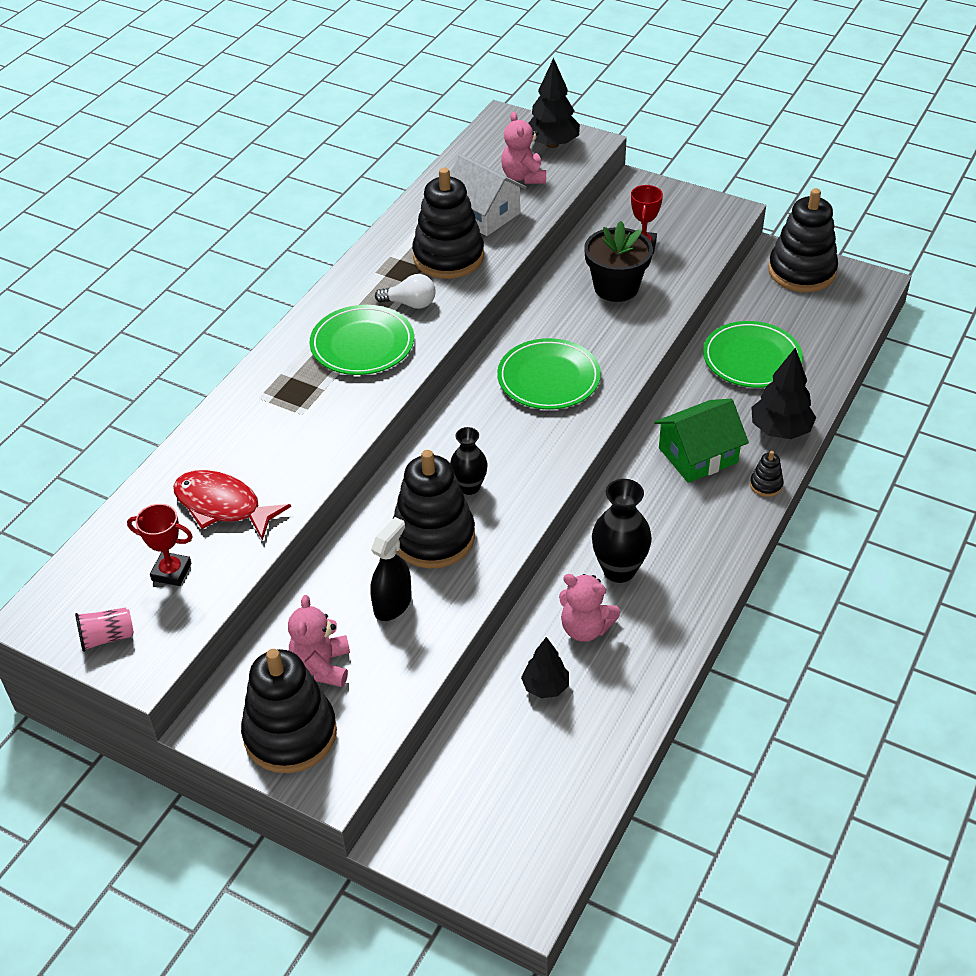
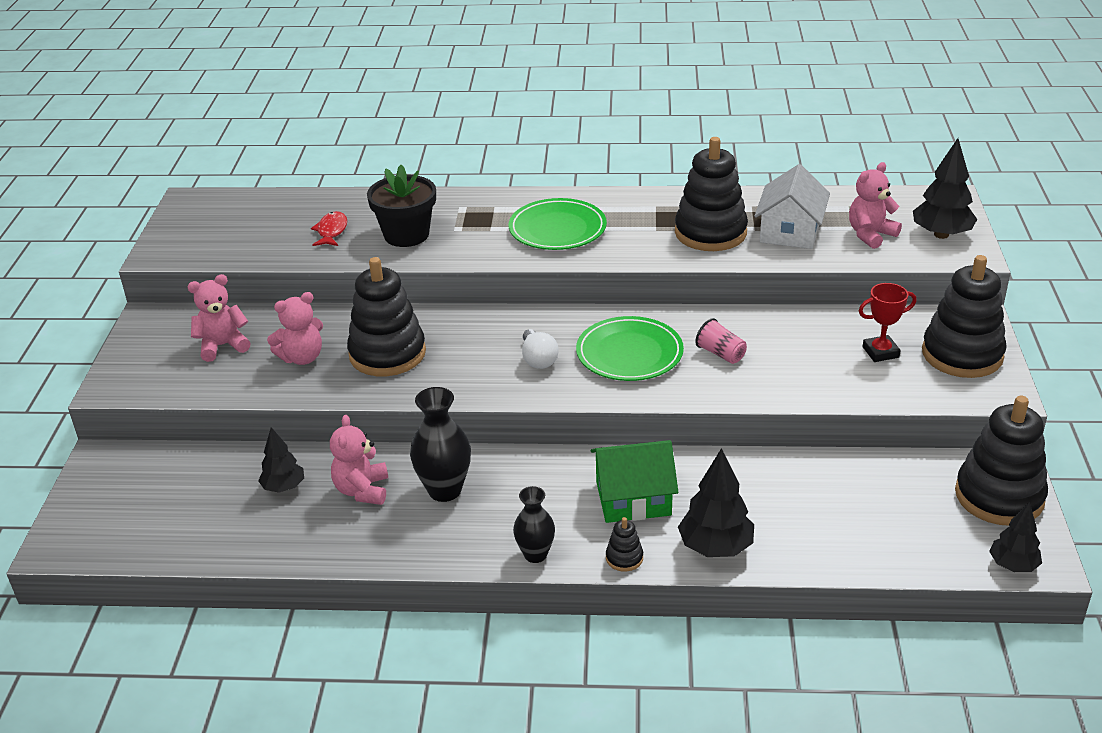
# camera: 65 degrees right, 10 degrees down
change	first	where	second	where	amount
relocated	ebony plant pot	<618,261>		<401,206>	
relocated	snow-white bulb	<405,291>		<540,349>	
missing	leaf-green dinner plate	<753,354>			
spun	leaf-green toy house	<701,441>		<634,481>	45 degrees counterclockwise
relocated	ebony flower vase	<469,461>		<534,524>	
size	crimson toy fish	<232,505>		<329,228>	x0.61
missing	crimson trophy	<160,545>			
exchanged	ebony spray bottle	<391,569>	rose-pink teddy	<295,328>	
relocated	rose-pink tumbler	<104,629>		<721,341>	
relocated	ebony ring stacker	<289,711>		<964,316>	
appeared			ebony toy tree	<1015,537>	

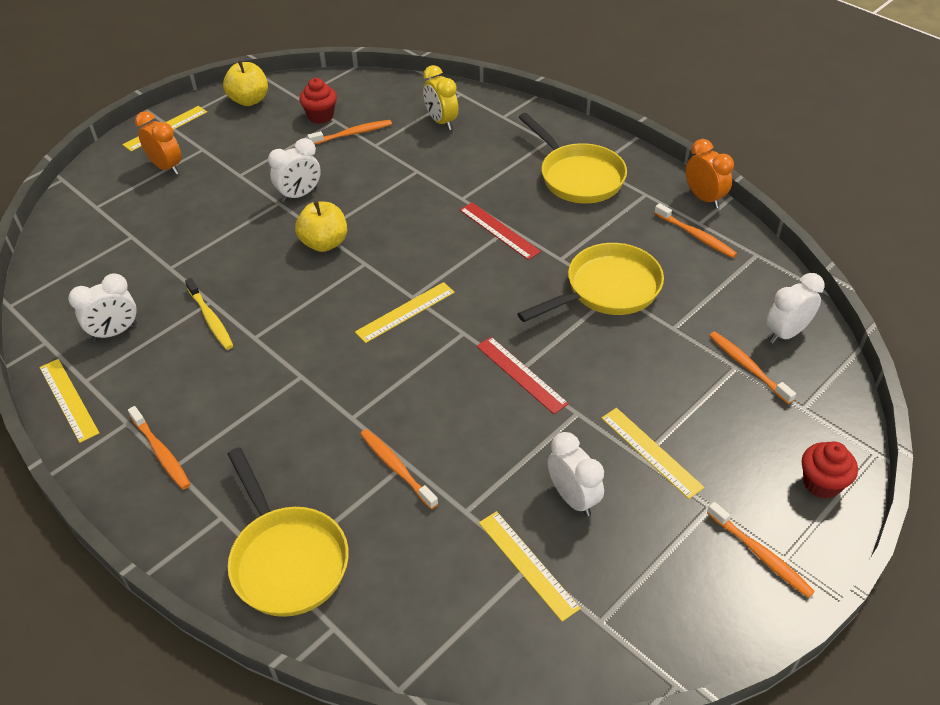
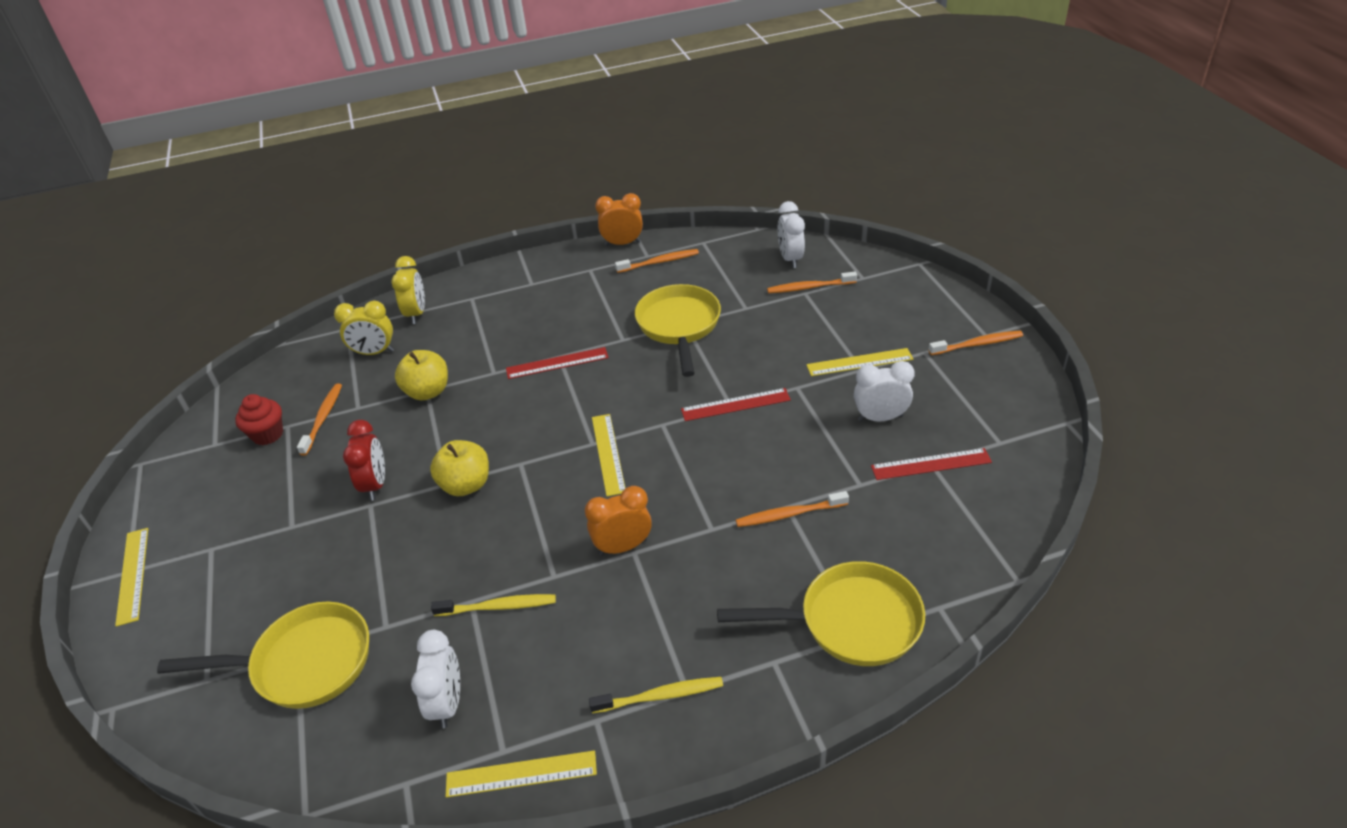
# camera: 60 degrees left, 5 degrees down
change	first	where	second	where	amount
relocated	bright yellow apple fruit	<245,83>		<421,375>	
relocated	orange bedside clock	<158,143>		<618,521>	
relocated	bright yellow pan	<573,158>		<263,655>	
colour	snow-white bedside clock	<294,170>	crimson bedside clock	<364,460>	
colour	orange toothbrush	<159,448>	bright yellow toothbrush	<656,695>	
missing	crimson muffin	<830,470>			
colour	bright yellow straightedge	<530,566>	crimson straightedge	<931,464>	
appeared			bright yellow bedside clock	<408,290>	

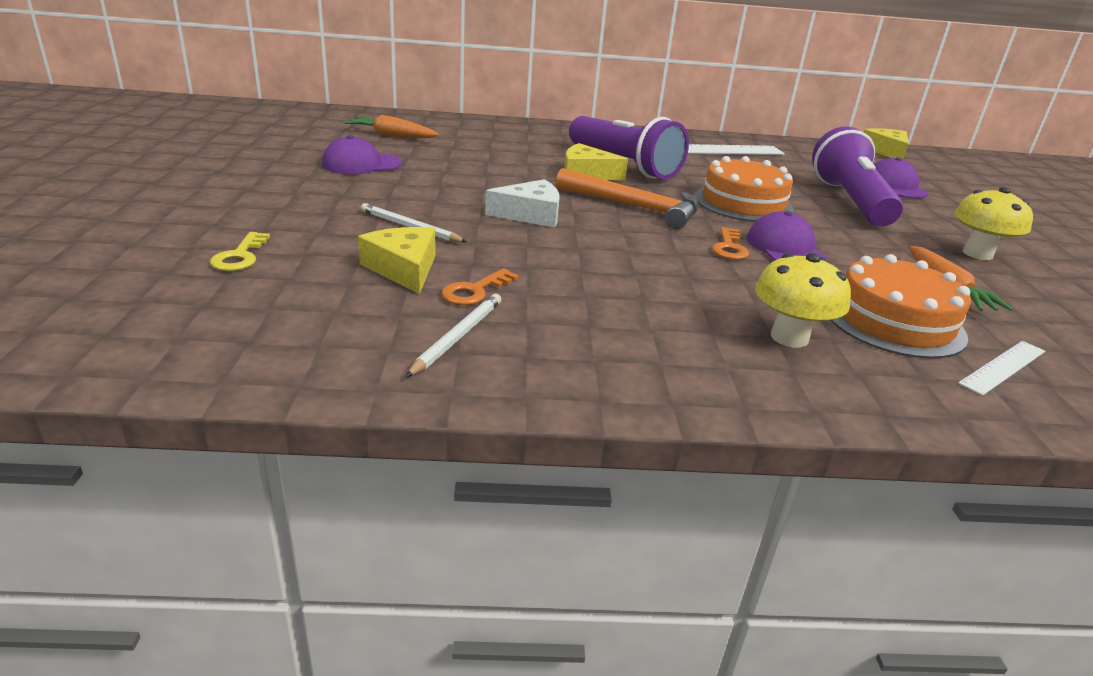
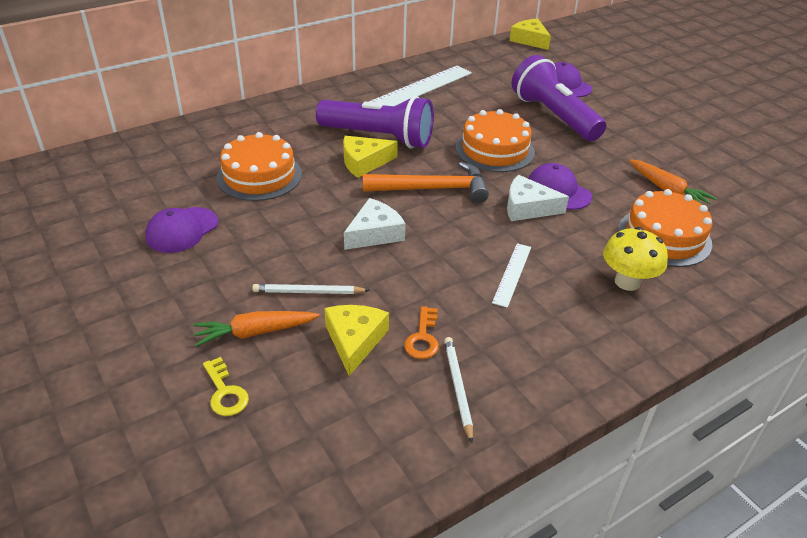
# camera: 30 degrees left, 10 degrees up
change	first	where	second	where	amount
relocated	orange toy carrot	<391,126>		<256,329>	
missing	bright yellow mushroom	<993,223>			
spun	bright yellow cheese	<396,260>		<356,340>	60 degrees clockwise
exchanged	orange key	<730,243>	snow-white cheese	<538,198>	
relocated	snow-white straightedge	<1001,368>		<511,275>	
appeared			orange gateau	<259,166>	

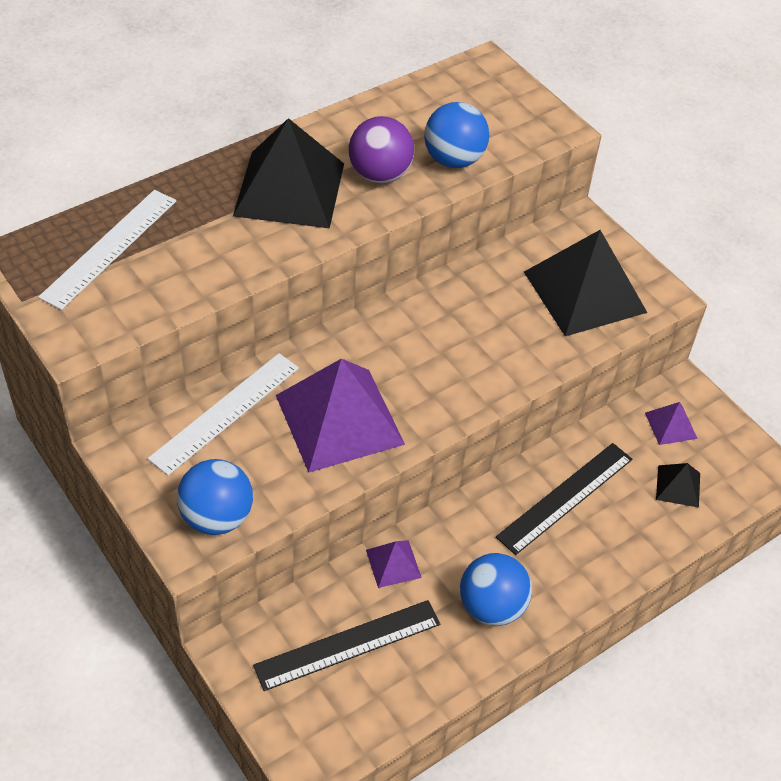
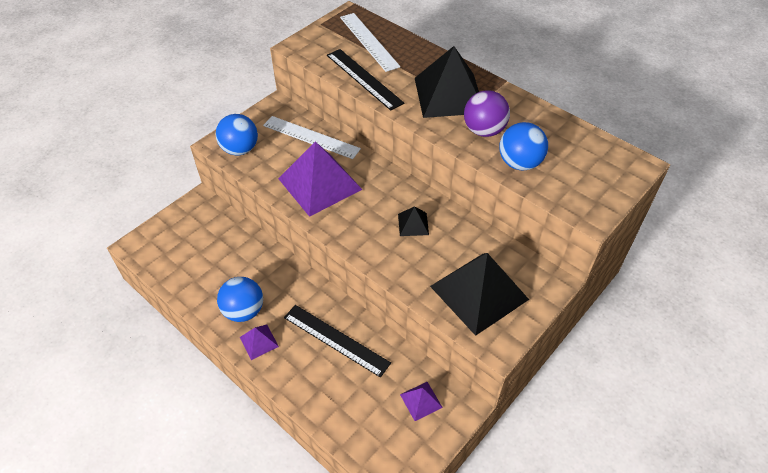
# camera: 80 degrees right, 0 degrees up
change	first	where	second	where	amount
spun	snow-white straightedge	<107,250>		<370,42>	45 degrees clockwise
relocated	ebony pyramid	<678,485>		<413,221>	
relocated	royal purple pyramid	<394,564>		<259,342>	
relocated	ebony straightedge	<346,645>		<365,80>	

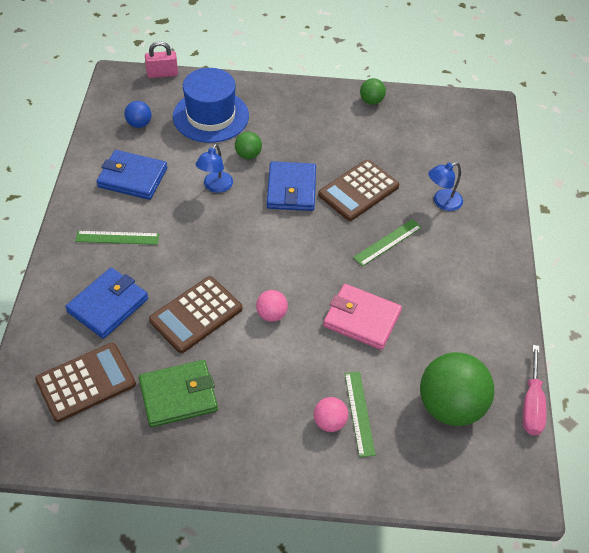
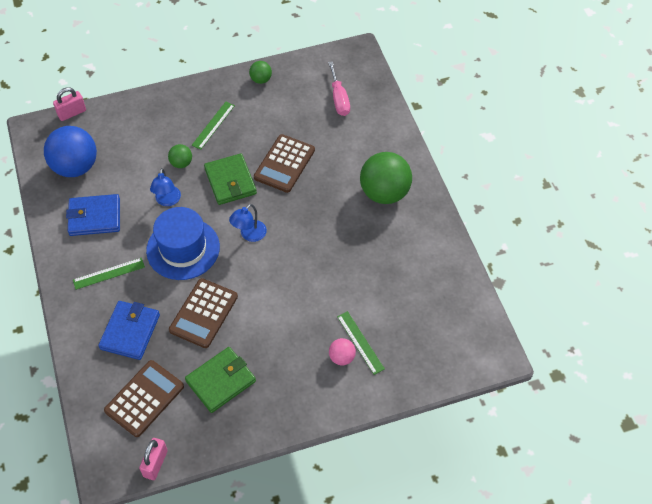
# camera: 20 degrees left, 5 degrees up
change	first	where	second	where	amount
relocated	cobalt top hat	<211,105>		<183,243>	
size	cobalt play ball	<138,114>		<70,151>	x2.12
colour	cobalt card wallet	<291,186>	leaf-green card wallet	<230,179>	
relocated	cobalt reading lamp	<445,186>		<248,223>	
relocated	leaf-green straightedge	<387,242>		<213,126>	
missing	rose-pink card wallet	<362,317>			
missing	rose-pink play ball	<272,306>			
relocated	rose-pink screwdriver	<534,390>		<339,88>	
relocated	leaf-green play ball	<457,389>		<386,178>	
appeared			rose-pink padlock	<153,459>	

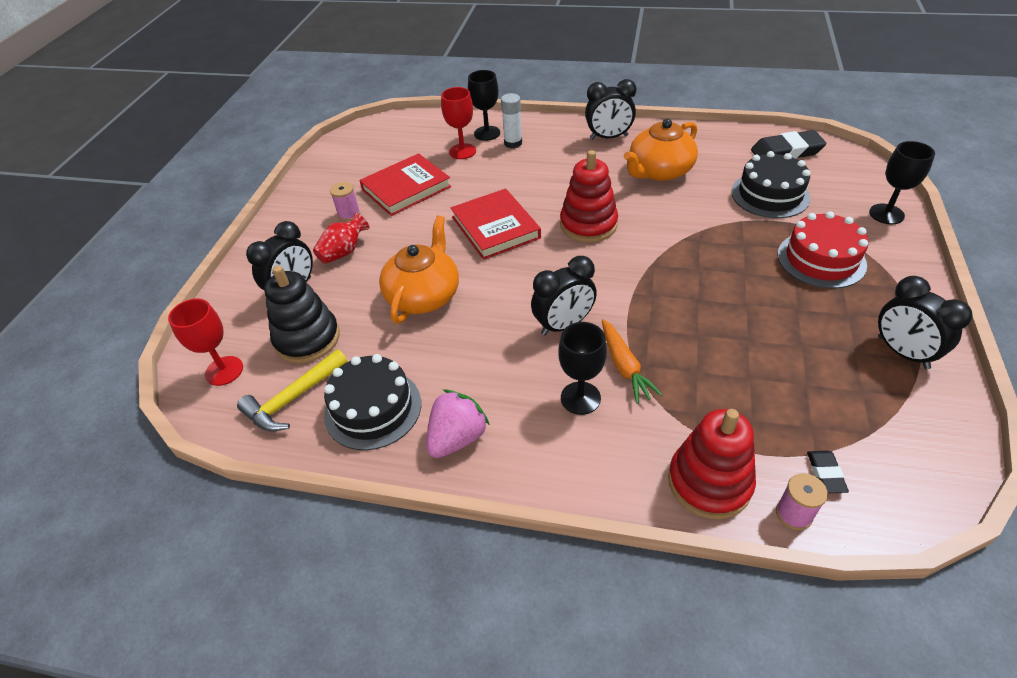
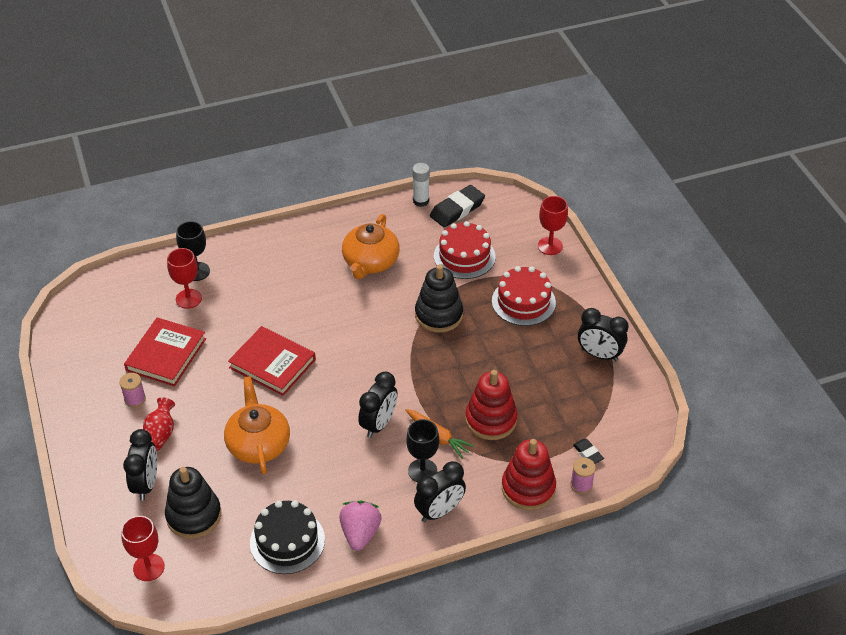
# camera: 35 degrees left, 0 degrees up
change	first	where	second	where	amount
relocated	ebony bedside clock	<610,109>		<440,491>	
relocated	snow-white glue	<511,120>		<421,185>	
colour	ebony goblet	<902,182>	crimson goblet	<553,225>	
relocated	crimson ring stacker	<589,196>		<491,405>	
colour	ebony gateau	<770,184>	crimson gateau	<465,250>	
missing	bright yellow claw hammer	<292,390>			
appeared			ebony ring stacker	<439,298>	

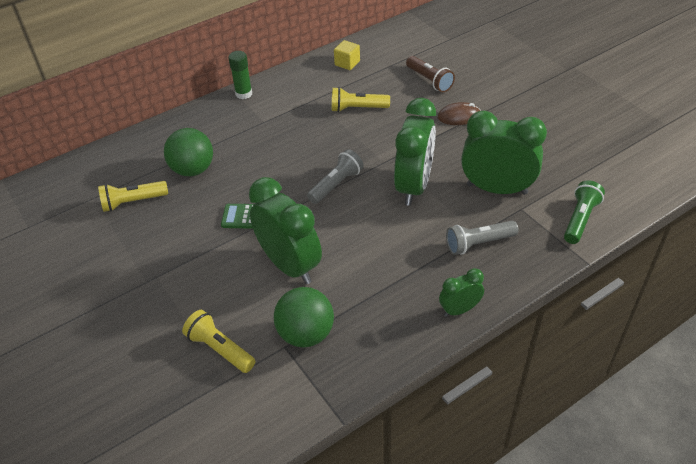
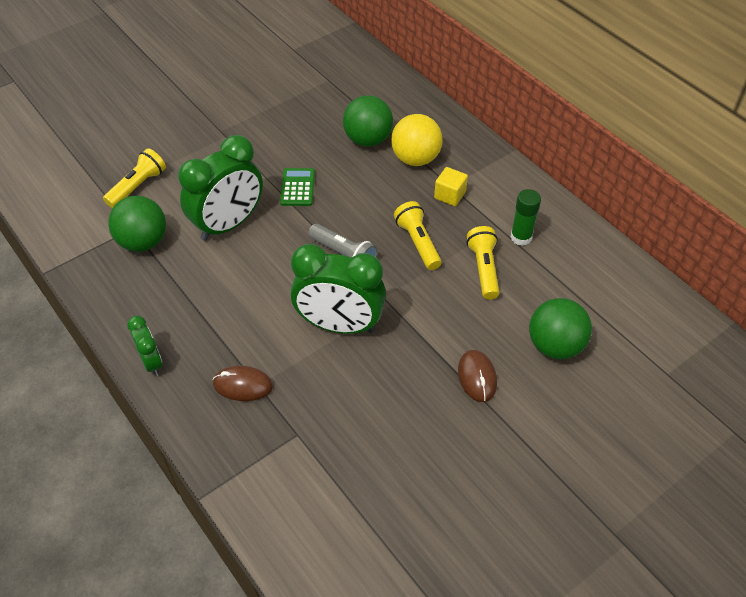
# camera: 85 degrees right, 5 degrees up
change	first	where	second	where	amount
relocated	bright yellow cube	<347,55>		<451,186>	
relocated	leaf-green glue	<240,75>		<525,217>	
exchanged	brown flashlight	<430,74>	leaf-green play ball	<560,329>	
missing	leaf-green bedside clock	<504,152>			
missing	leaf-green flashlight	<584,212>			
relocated	bright yellow flashlight	<133,196>		<418,235>	
exchanged	grey flashlight	<482,238>	brown computer mouse	<242,383>	
appeared			bright yellow play ball	<417,140>	

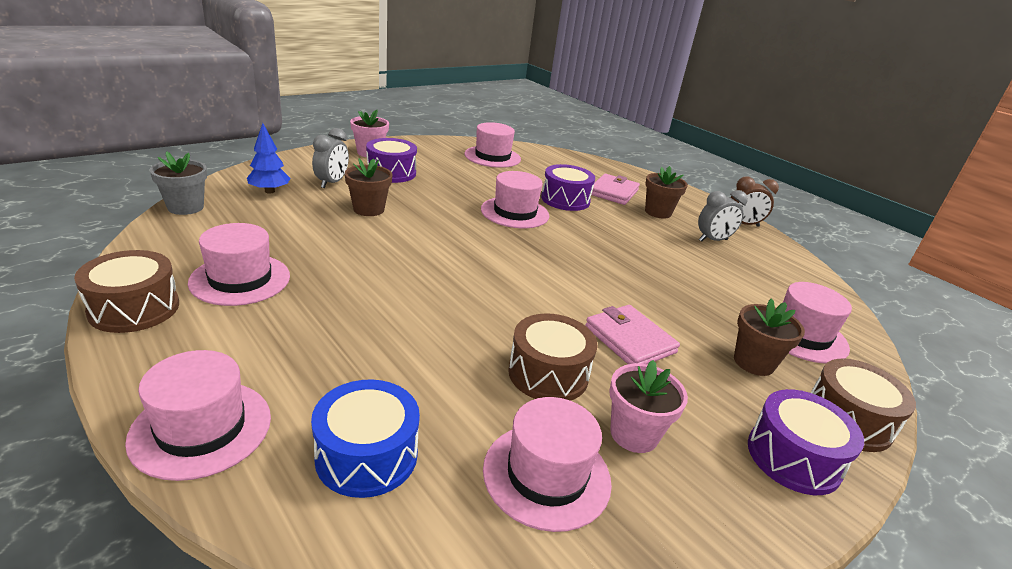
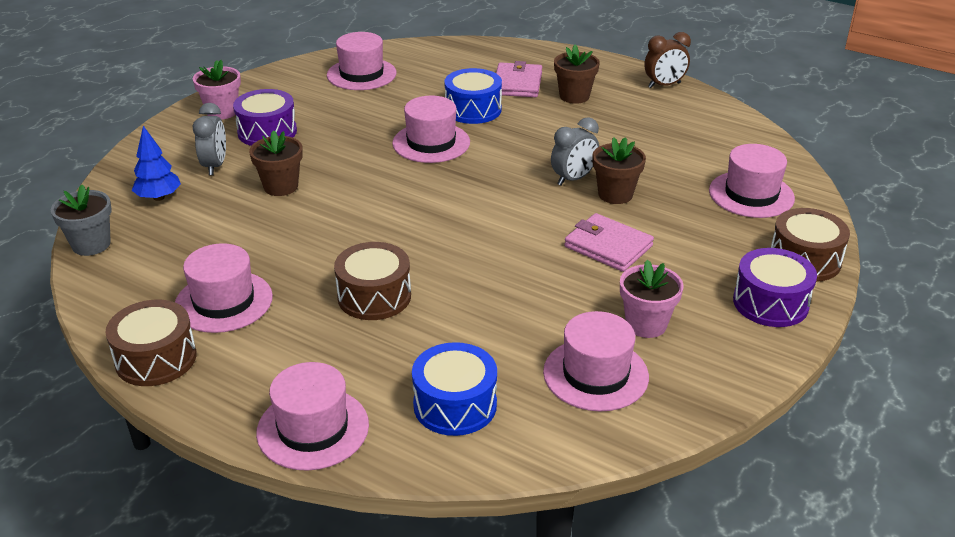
# camera: 15 degrees left, 5 degrees up
change	first	where	second	where	amount
colour	royal purple toy drum	<568,187>	cobalt toy drum	<473,96>	
relocated	grey bedside clock	<723,216>		<575,151>	
relocated	brown plant pot	<769,337>		<619,170>	
relocated	brown toy drum	<552,357>		<372,281>	

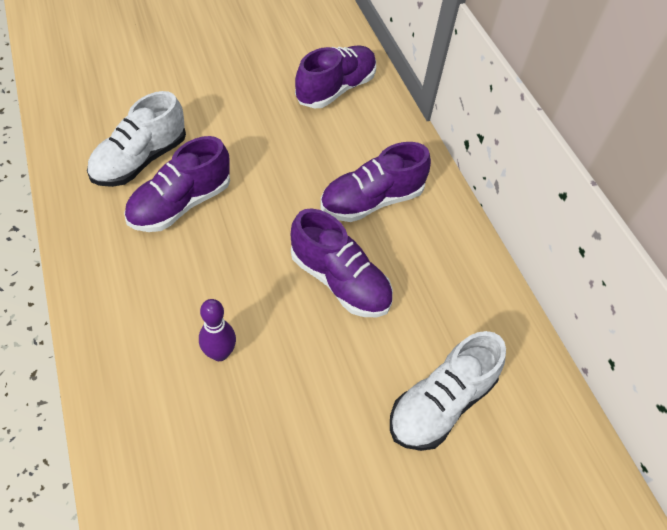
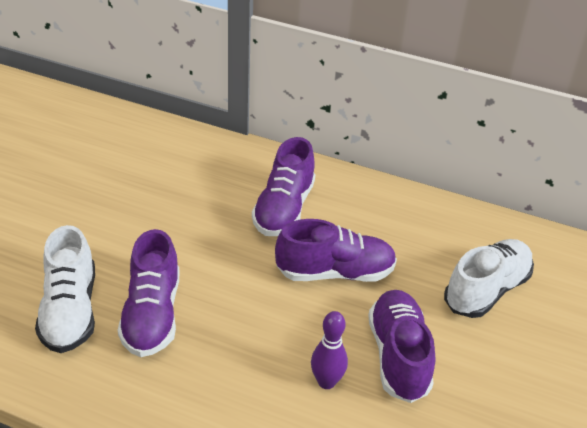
# camera: 45 degrees left, 15 degrees down
change	first	where	second	where	amount
relocated	royal purple shoe	<335,76>		<402,346>	
spun	snow-white shoe	<448,391>		<489,278>	135 degrees counterclockwise

